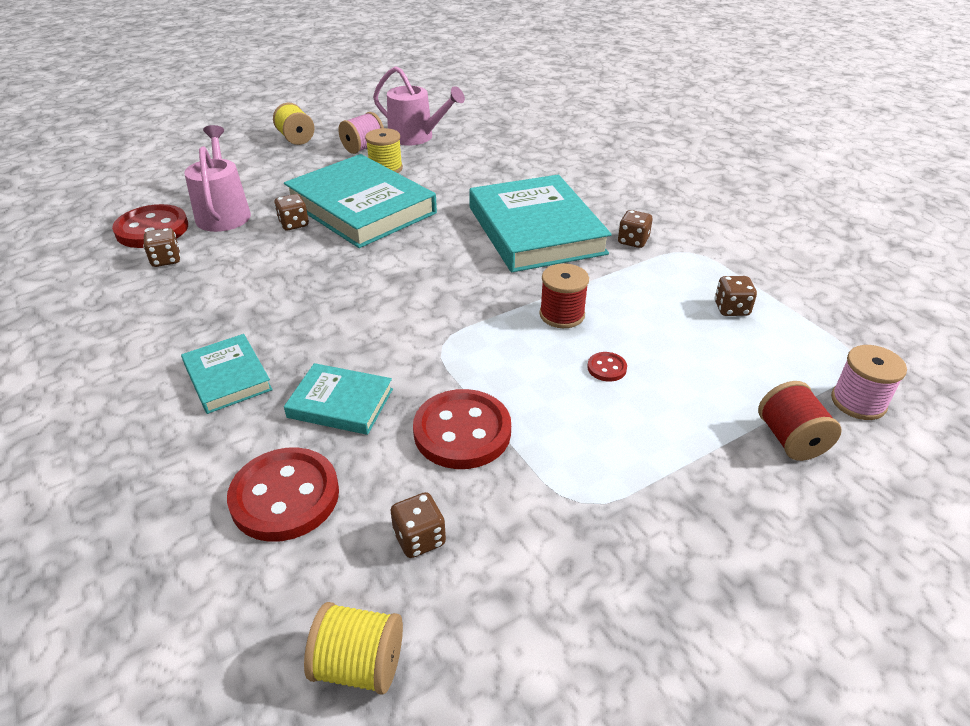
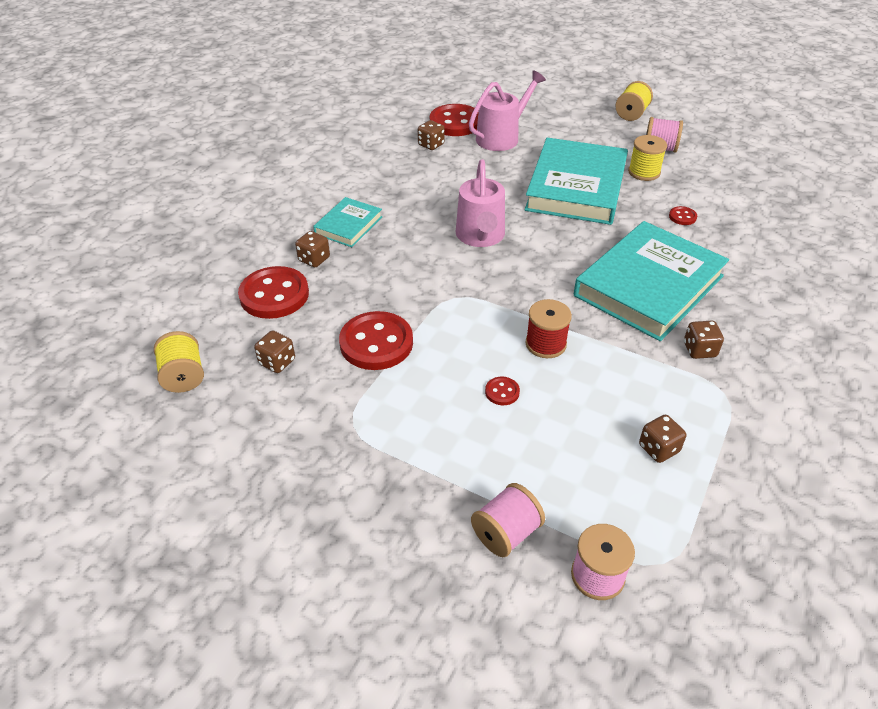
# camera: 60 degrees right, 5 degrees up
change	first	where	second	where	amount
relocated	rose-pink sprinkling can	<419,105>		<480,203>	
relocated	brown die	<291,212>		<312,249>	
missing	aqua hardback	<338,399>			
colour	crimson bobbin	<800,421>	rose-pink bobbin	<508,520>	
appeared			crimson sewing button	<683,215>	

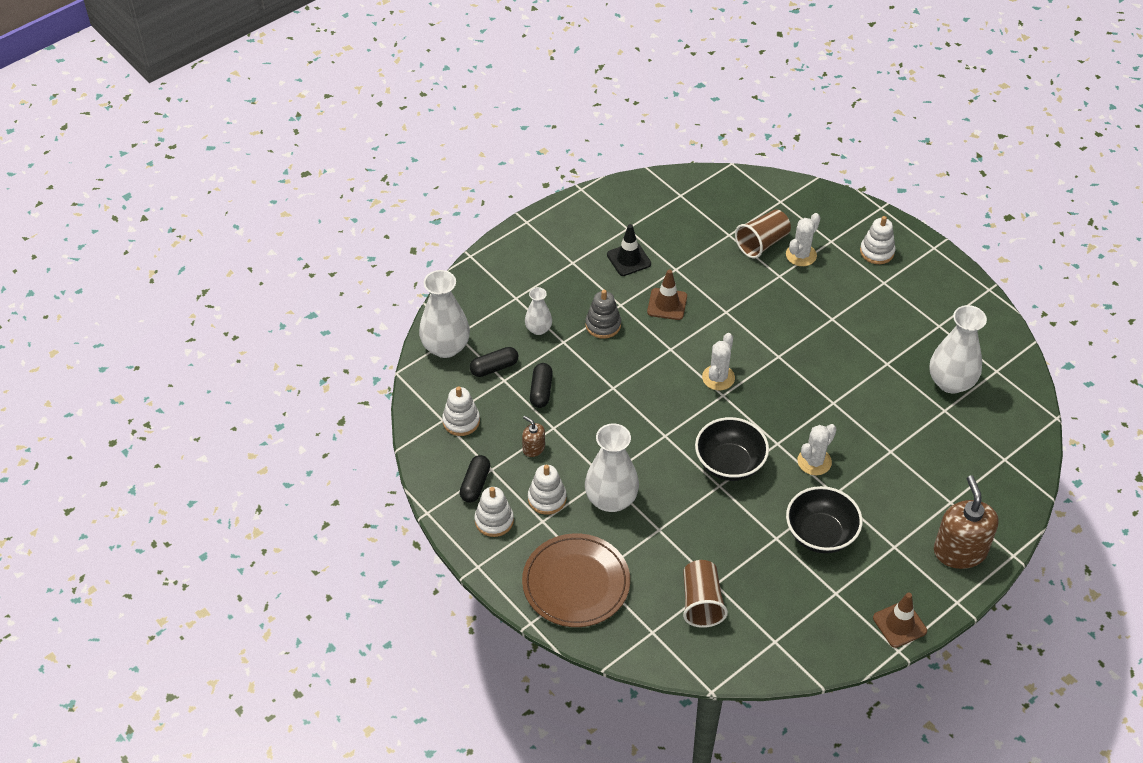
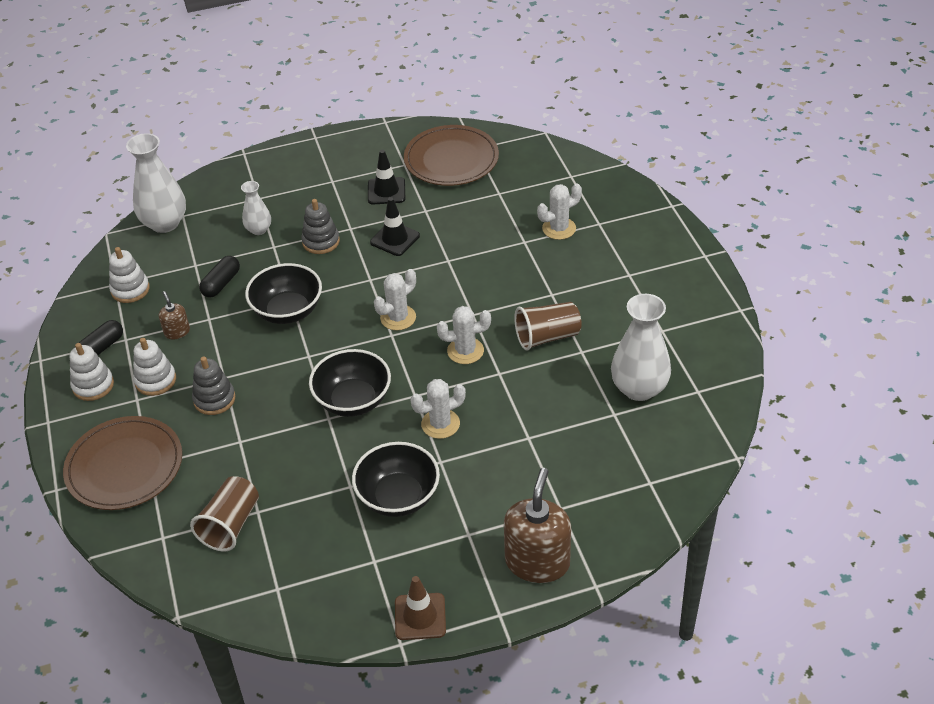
# camera: 25 degrees right, 5 degrees down
change	first	where	second	where	amount
relocated	brown tumbler	<763,233>		<548,326>	
missing	snow-white ring stacker	<877,240>			
colour	brown traffic cone	<667,294>	ebony traffic cone	<395,226>	
missing	ebony capsule	<494,362>			
exchanged	snow-white flower vase	<612,467>	grey ring stacker	<213,385>	
appeared			brown dinner plate	<451,155>	
appeared			ebony bowl	<283,293>	
appeared			snow-white cactus	<464,335>	

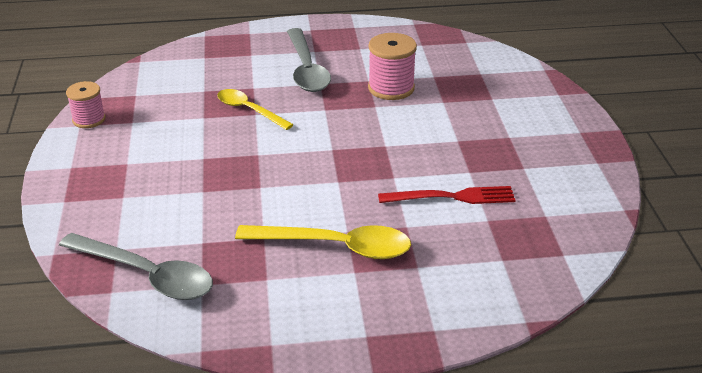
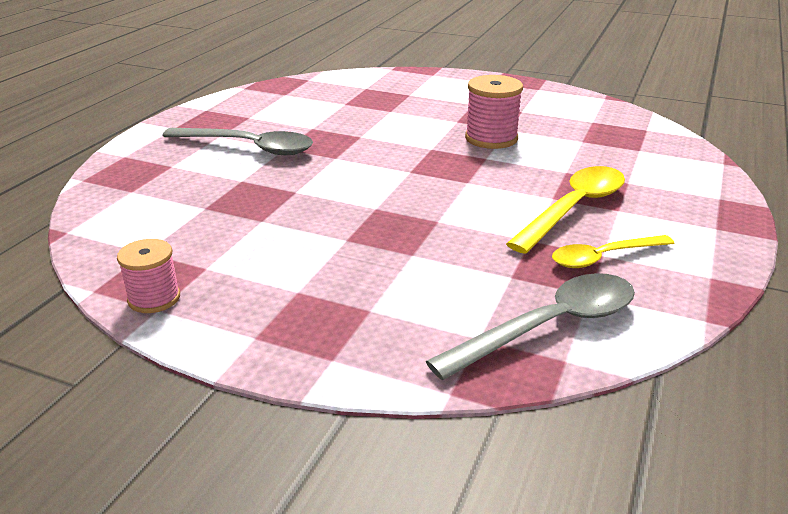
# camera: 60 degrees left, 5 degrees down
change	first	where	second	where	amount
relocated	rose-pink bobbin	<392,66>		<494,112>	
relocated	bright yellow spoon	<255,109>		<613,251>	
missing	crimson dinner fork	<446,195>			

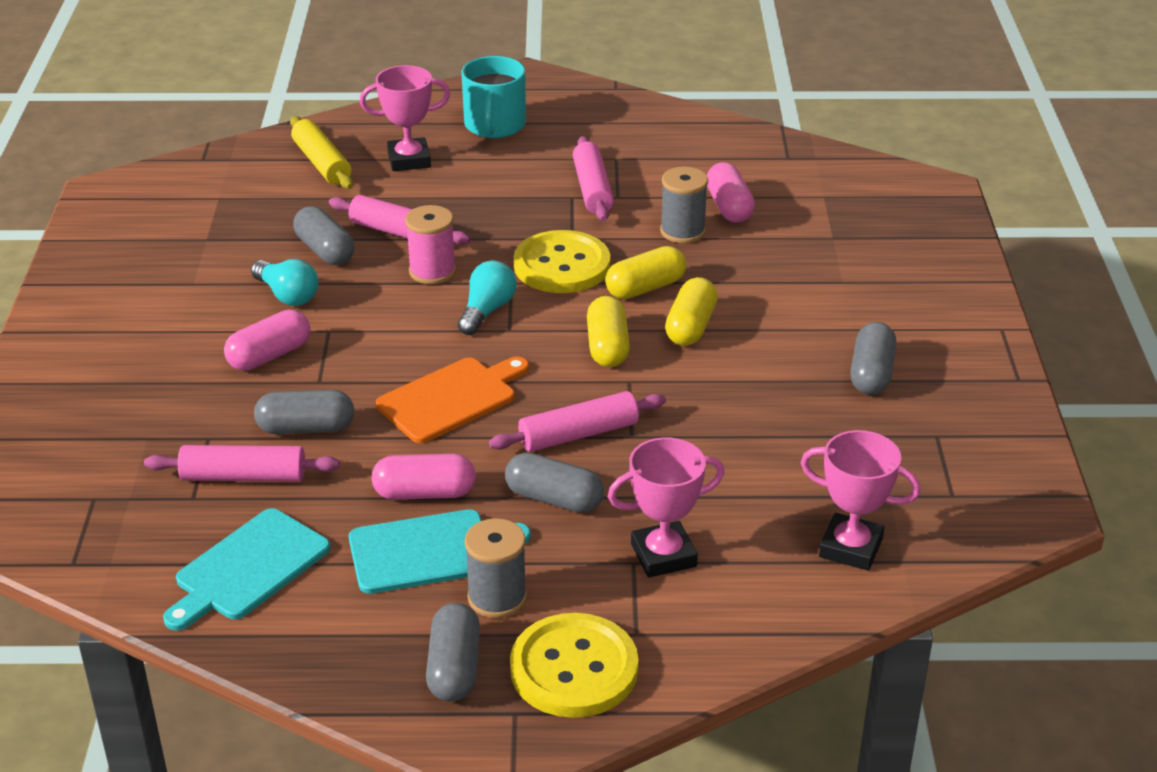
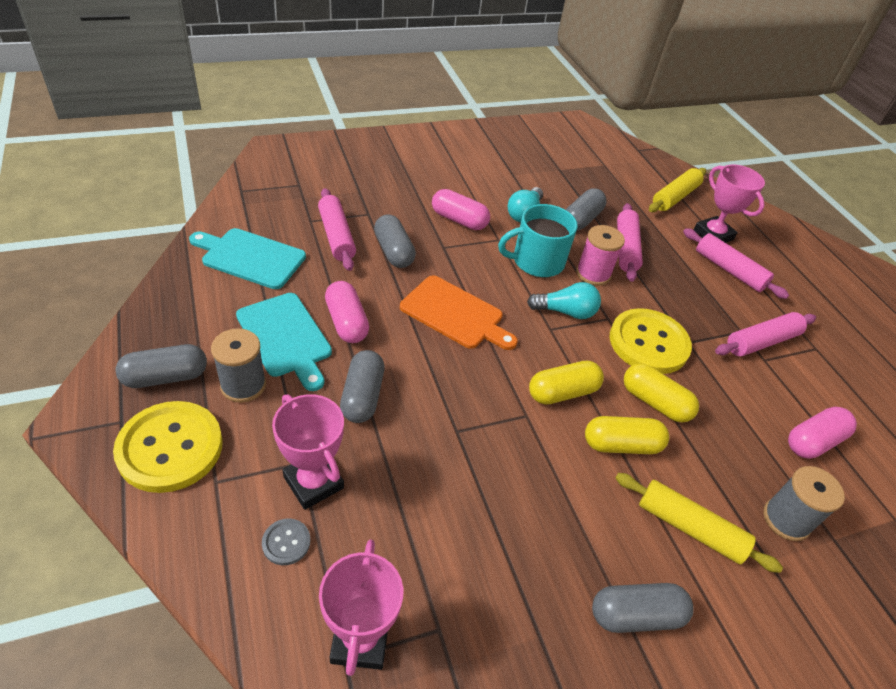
# camera: 65 degrees right, 10 degrees up
change	first	where	second	where	amount
relocated	aqua mug	<494,97>		<538,240>	
relocated	grey bobbin	<684,205>		<804,503>	
relocated	rose-pink dough roller	<577,421>		<736,263>	
appeared			bright yellow dough roller	<699,523>	
appeared			grey sewing button	<286,541>	

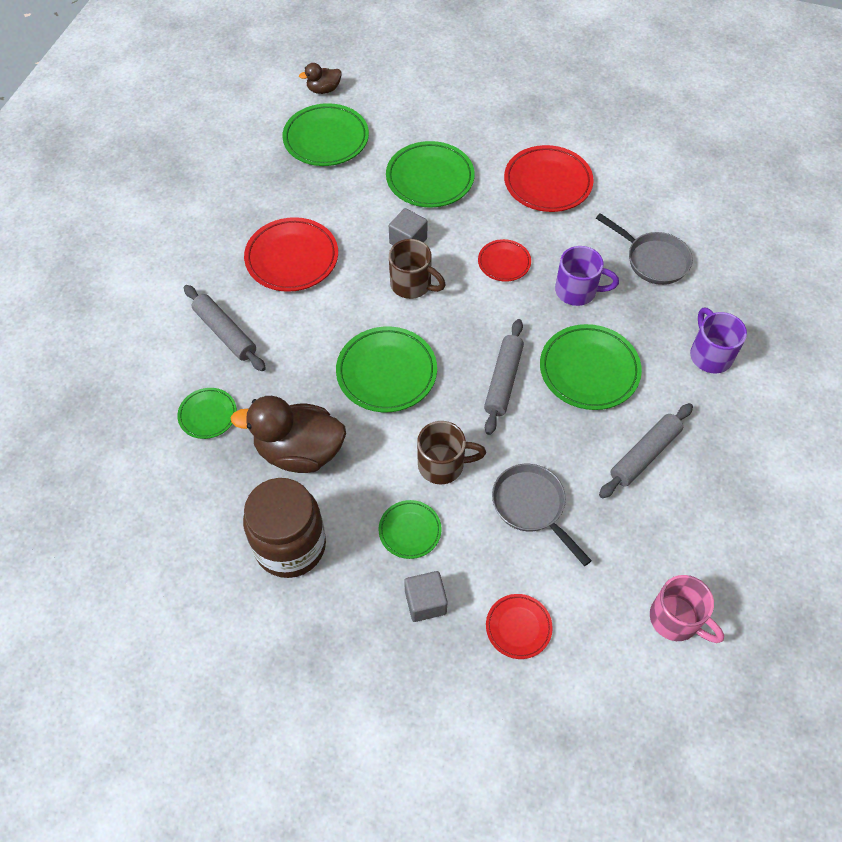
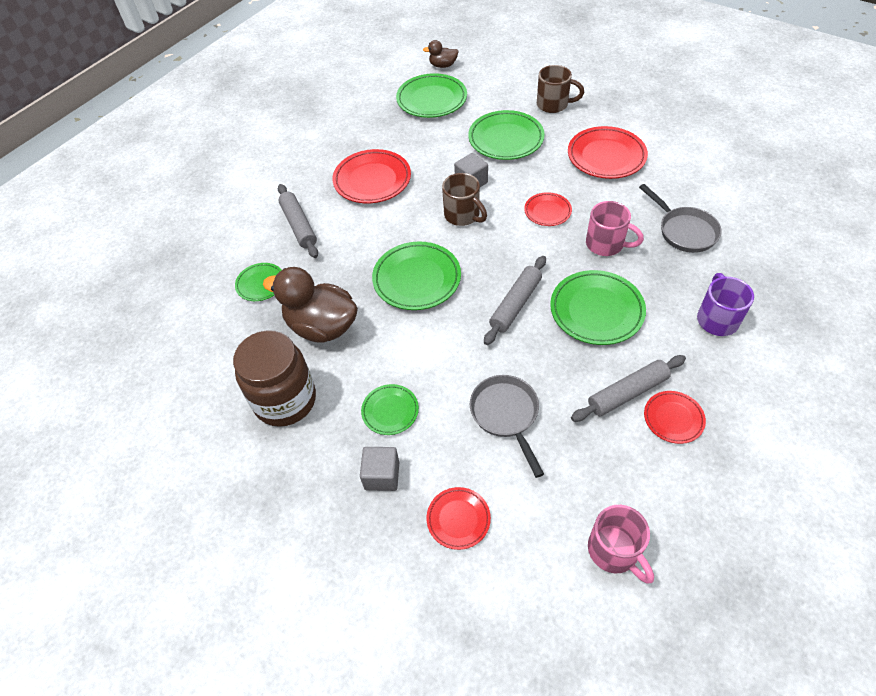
# camera: 20 degrees right, 5 degrees down
change	first	where	second	where	amount
colour	royal purple mug	<587,276>	rose-pink mug	<615,228>	
relocated	brown mug	<451,453>		<560,89>	
appeared			crimson dinner plate	<675,417>	

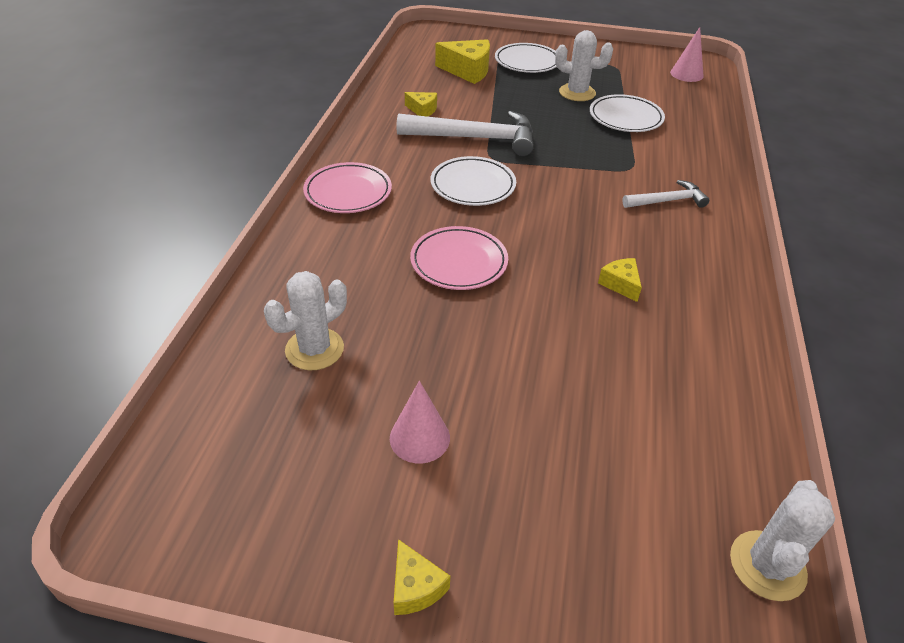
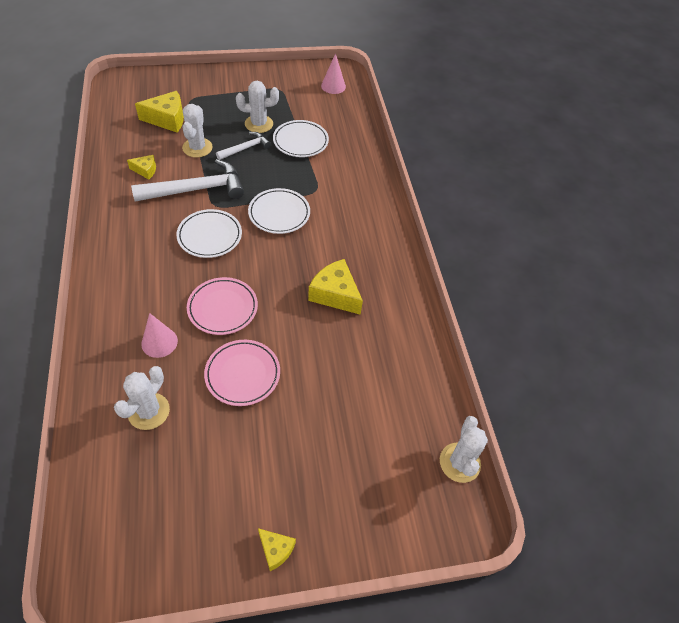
# camera: 25 degrees left, 10 degrees up
change	first	where	second	where	amount
relocated	snow-white dinner plate	<526,58>		<279,211>	
relocated	rose-pink dinner plate	<347,187>		<242,373>	
relocated	snow-white claw hammer	<665,194>		<243,146>	
size	bright yellow cheese	<620,280>		<335,287>	x1.81
relocated	rose-pink cone	<420,422>		<159,335>	
appeared			snow-white cactus	<197,131>	

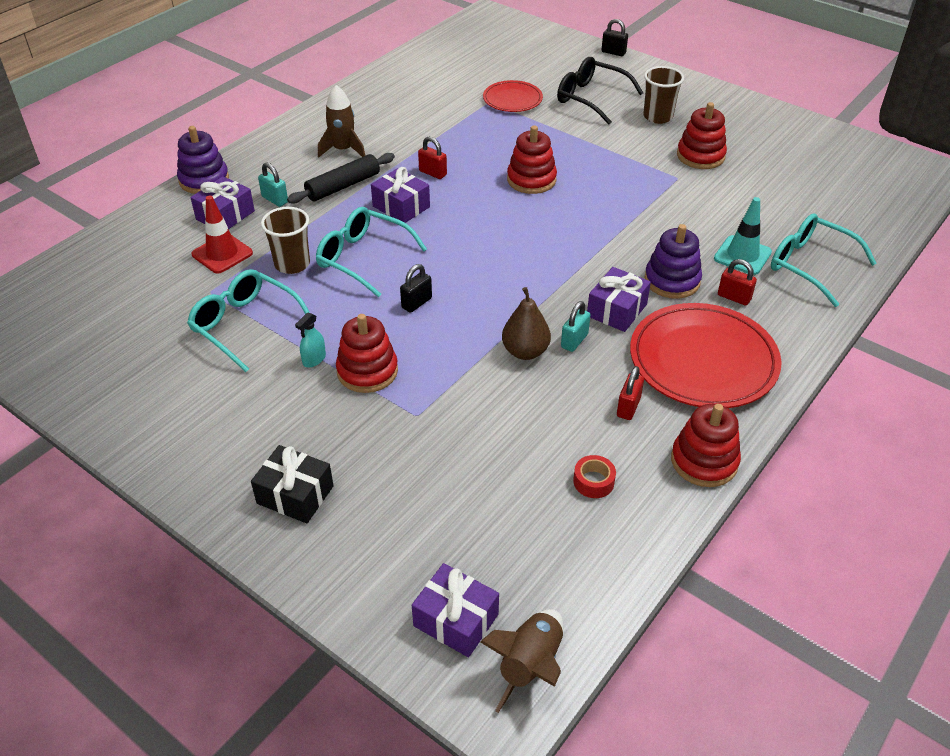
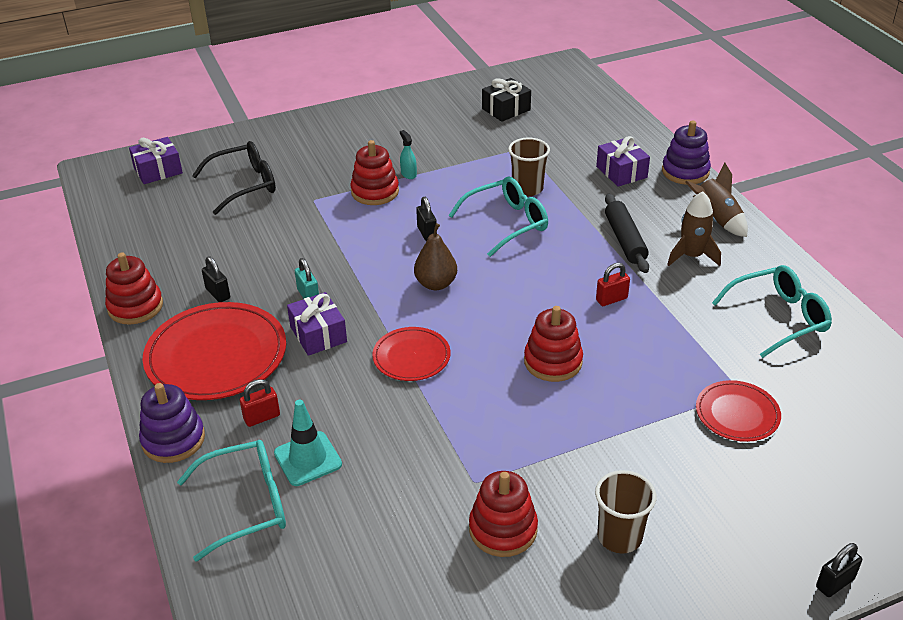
# camera: 120 degrees right, 5 degrees down
change	first	where	second	where	amount
relocated	ebony eyeglasses	<600,90>		<234,178>	
missing	aqua padlock	<273,184>			
missing	royal purple present	<400,195>			
missing	crimson traffic cone	<222,235>			
relocated	royal purple ring stacker	<673,261>		<172,423>	
relocated	aqua eyeglasses	<248,320>		<772,311>	
relocated	brown toy pear	<526,323>		<435,256>	
colour	crimson padlock	<630,393>	ebony padlock	<216,279>	
relocated	ebony present	<292,484>		<506,100>	
missing	crimson sticky tape	<594,476>			
relocated	brown spaceship	<521,661>		<716,200>	
appeared			crimson dinner plate	<411,354>	

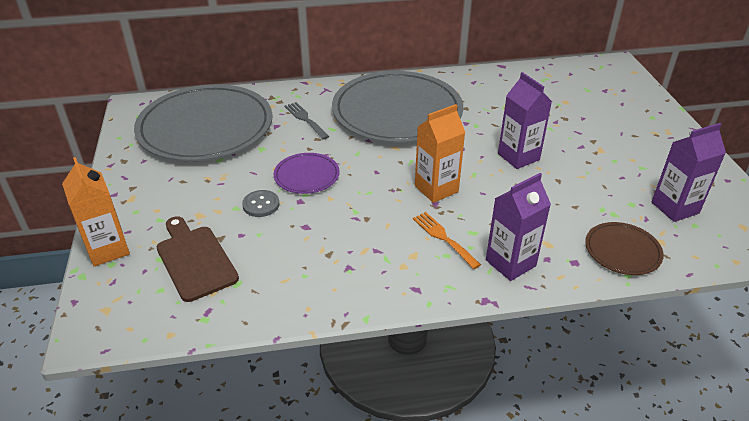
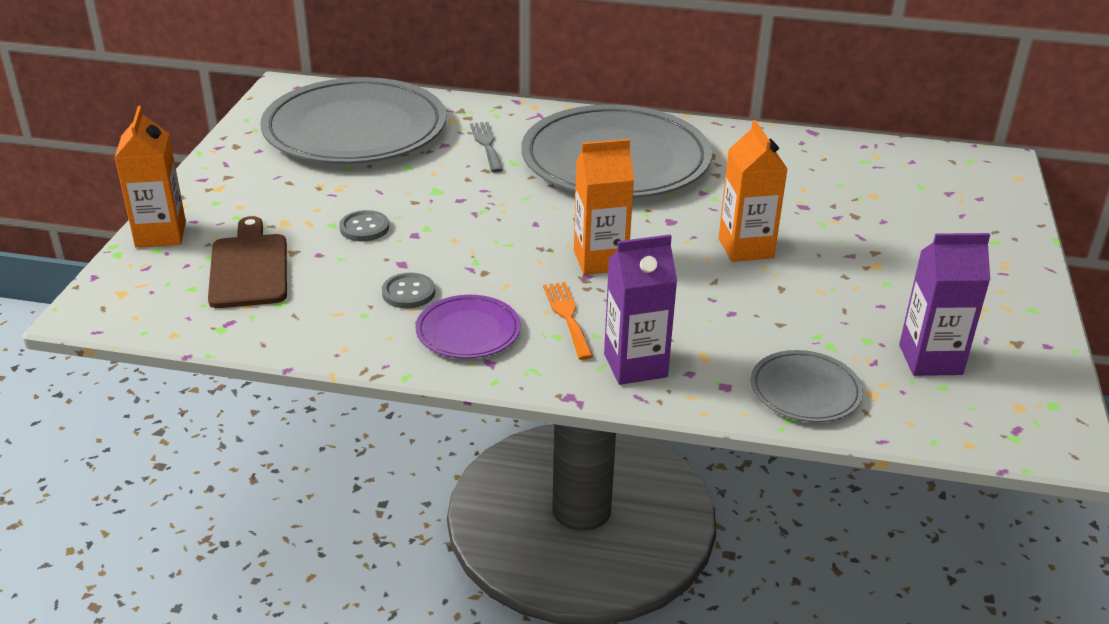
# camera: 20 degrees right, 5 degrees down
change	first	where	second	where	amount
colour	royal purple juice carton	<525,120>	orange juice carton	<753,191>	
relocated	royal purple dinner plate	<307,173>		<468,327>	
colour	brown dinner plate	<624,248>	grey dinner plate	<806,386>	
appeared			grey sewing button	<408,290>	

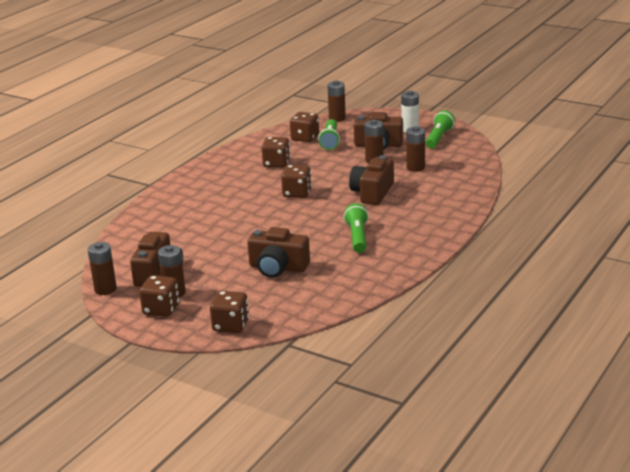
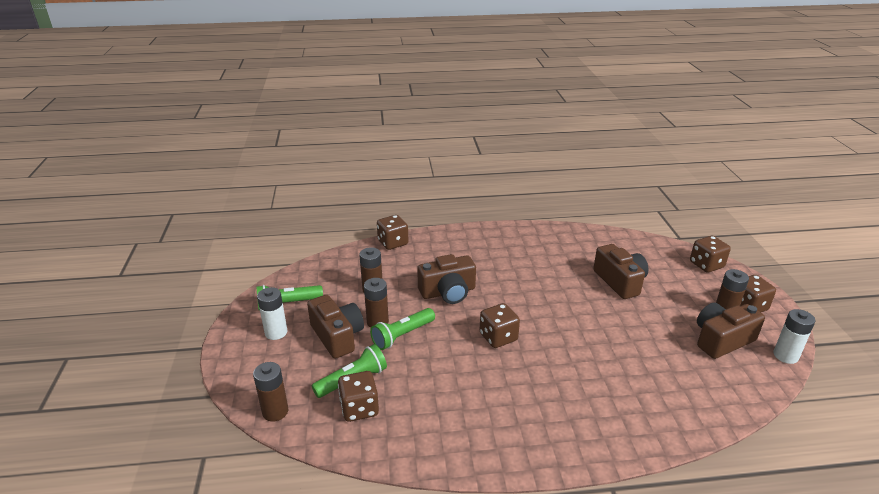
# camera: 130 degrees left, 5 degrees up
change	first	where	second	where	amount
relocated	brown die	<276,152>		<392,232>	
relocated	leaf-green flashlight	<356,228>		<402,329>	
colour	brown AA battery	<102,268>	snow-white AA battery	<794,336>	

